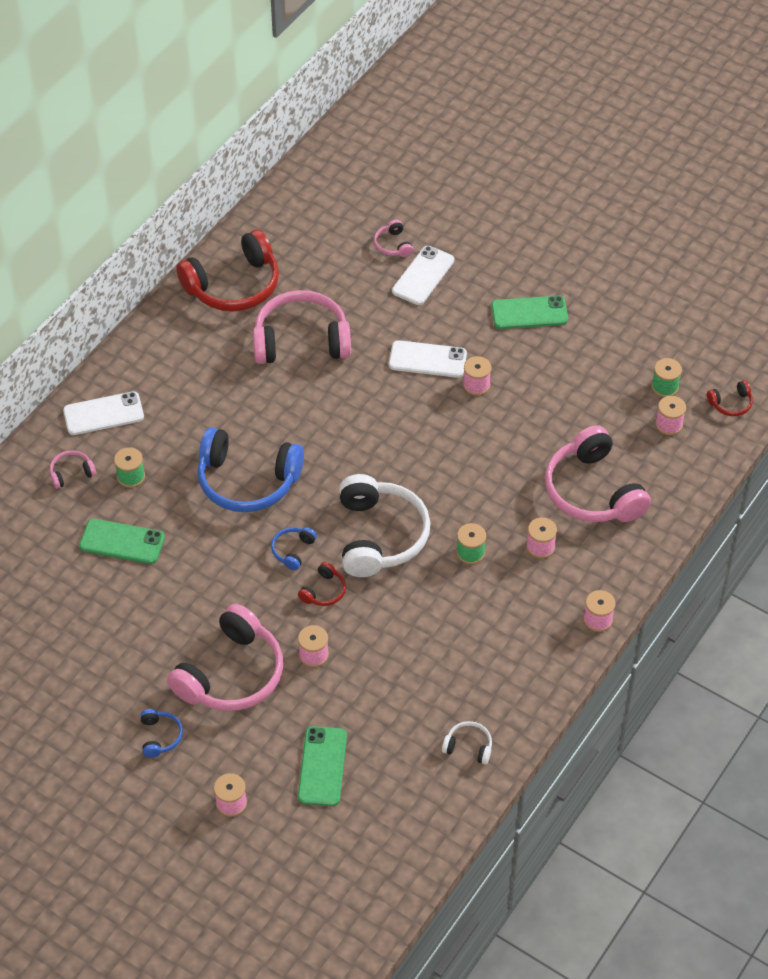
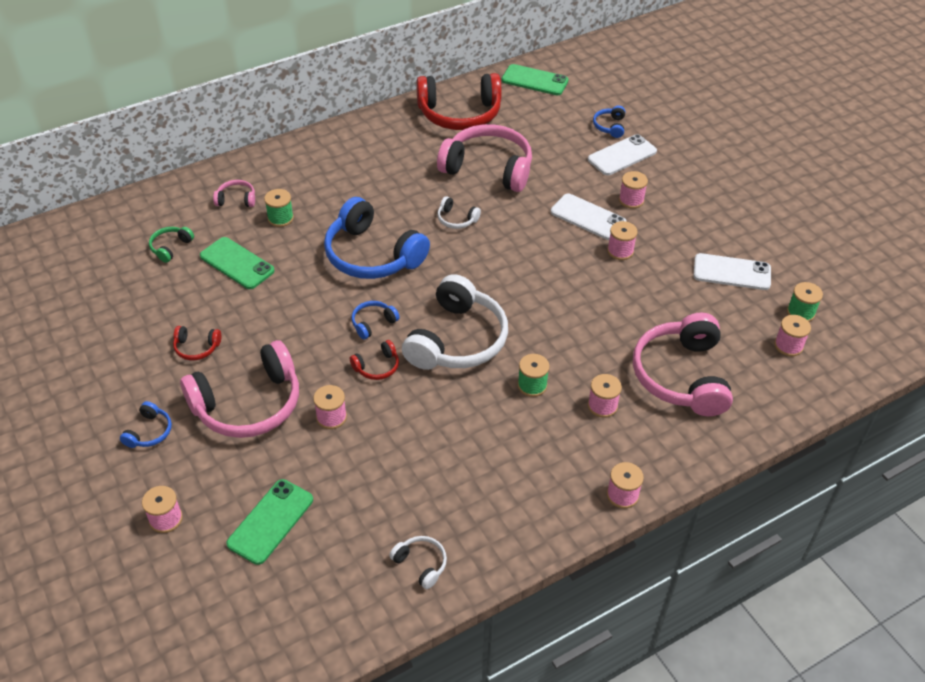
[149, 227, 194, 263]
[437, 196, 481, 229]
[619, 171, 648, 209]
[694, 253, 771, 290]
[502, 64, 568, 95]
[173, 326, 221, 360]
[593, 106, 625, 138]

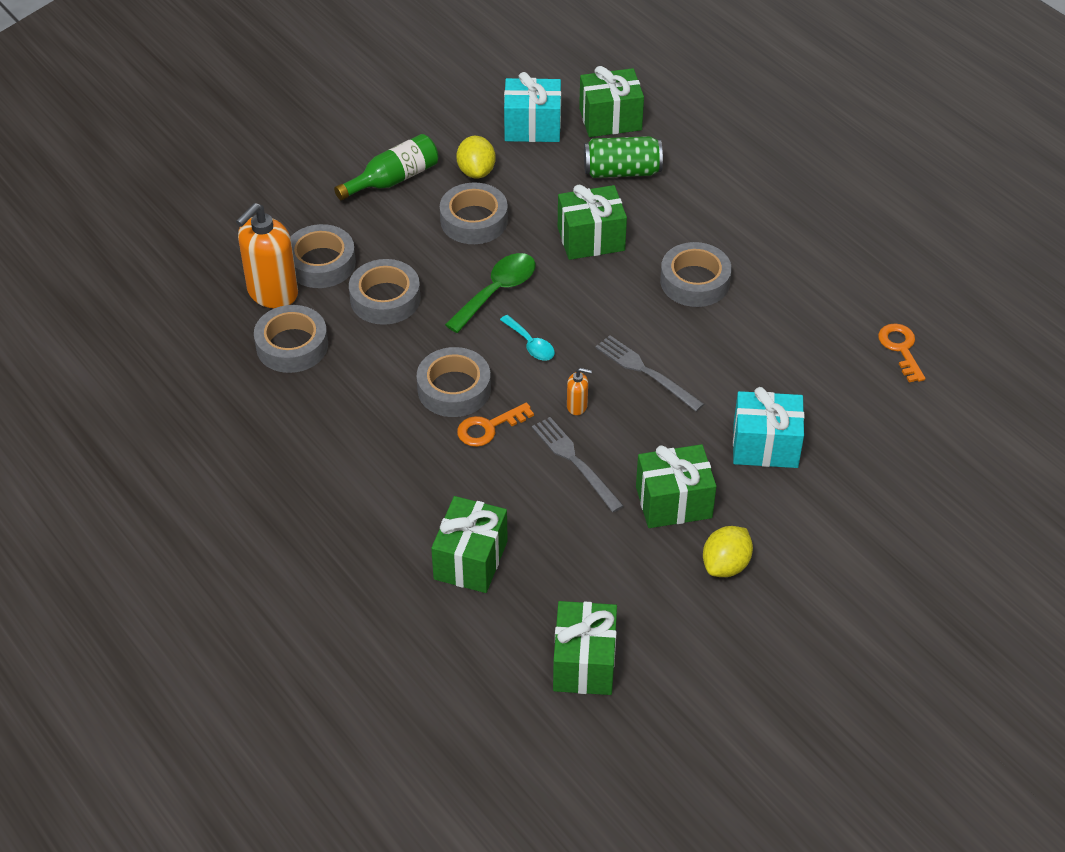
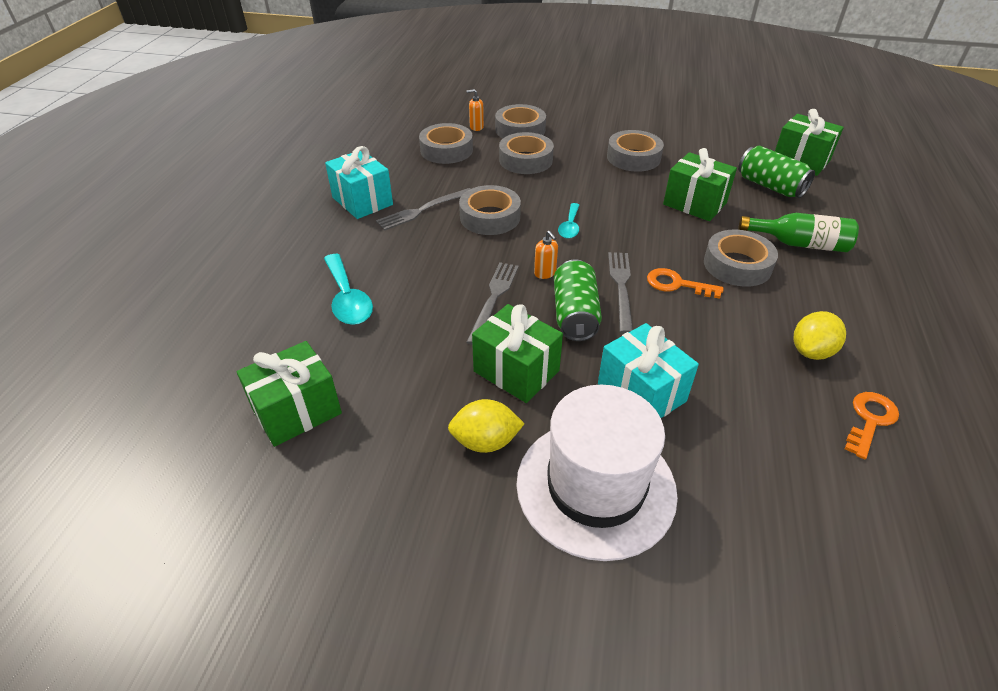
[445, 253, 536, 333] (first image)
[376, 188, 471, 230]
[516, 385, 678, 561]
[554, 259, 602, 341]
[739, 213, 859, 252]
[794, 311, 846, 360]
[647, 268, 724, 299]
[325, 146, 393, 219]
[324, 254, 373, 325]
[466, 89, 484, 131]

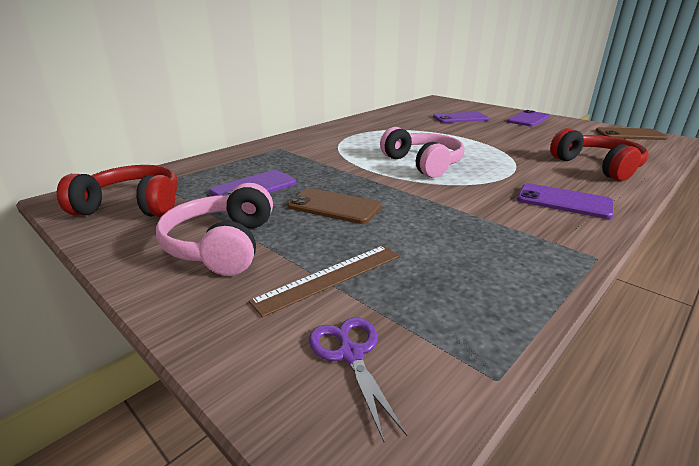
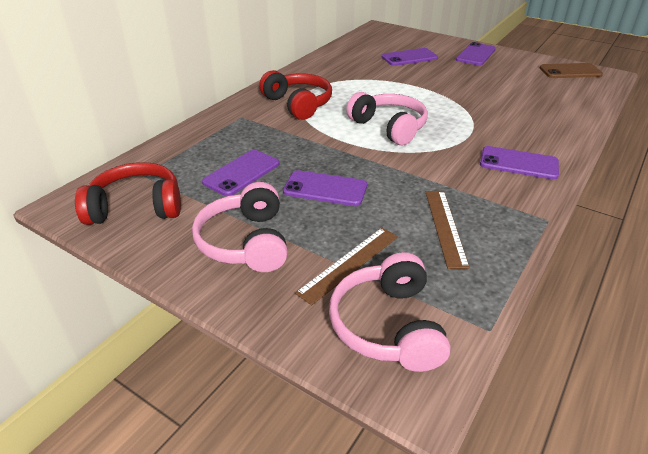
[425, 191, 470, 269]
[259, 70, 332, 120]
[329, 252, 451, 372]
[283, 170, 367, 206]

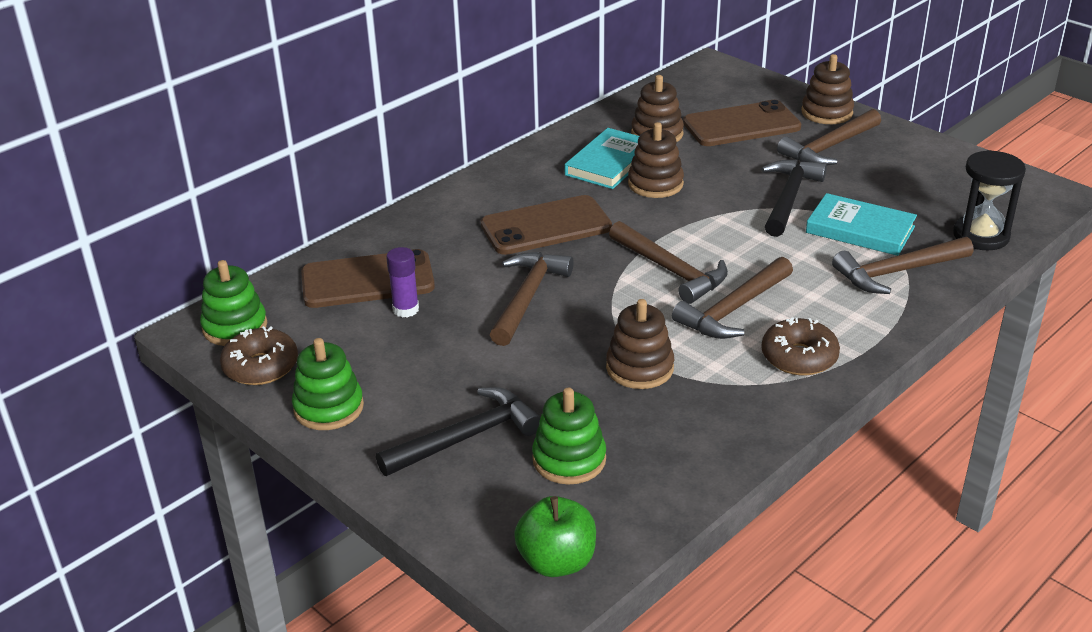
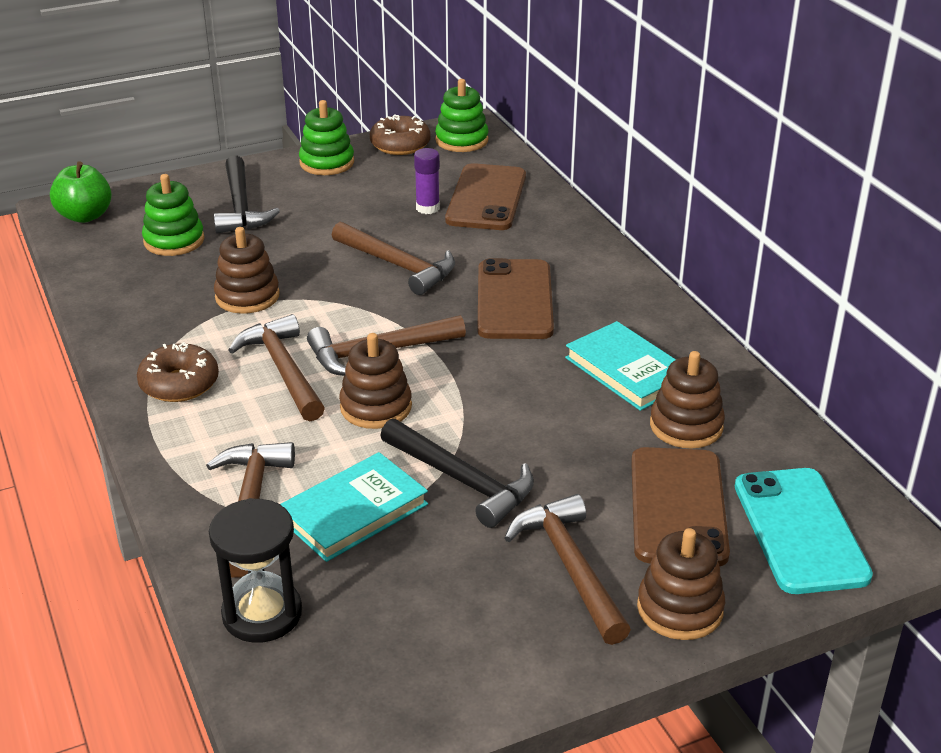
[735, 468, 873, 594]
[339, 333, 412, 429]

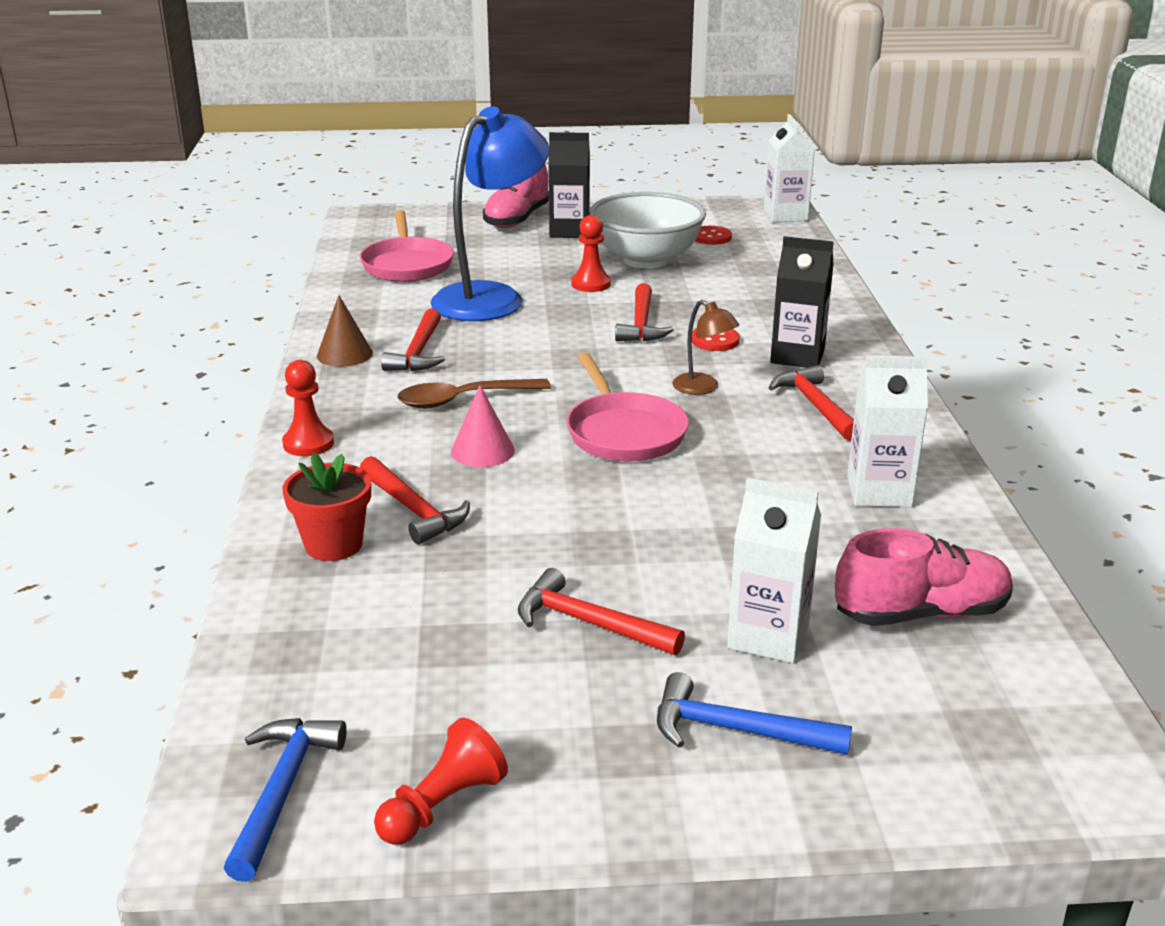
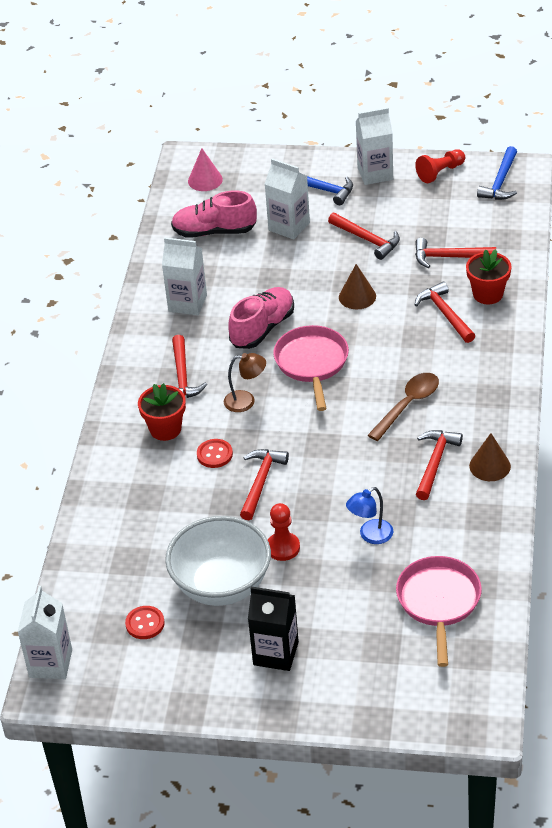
[282, 360, 334, 456] (first image)
[339, 264, 376, 309]
[356, 107, 393, 185]
[415, 238, 496, 268]
[188, 148, 223, 191]
[228, 287, 294, 349]
[138, 383, 186, 441]
[368, 373, 439, 441]
[224, 353, 266, 412]
[346, 487, 393, 544]

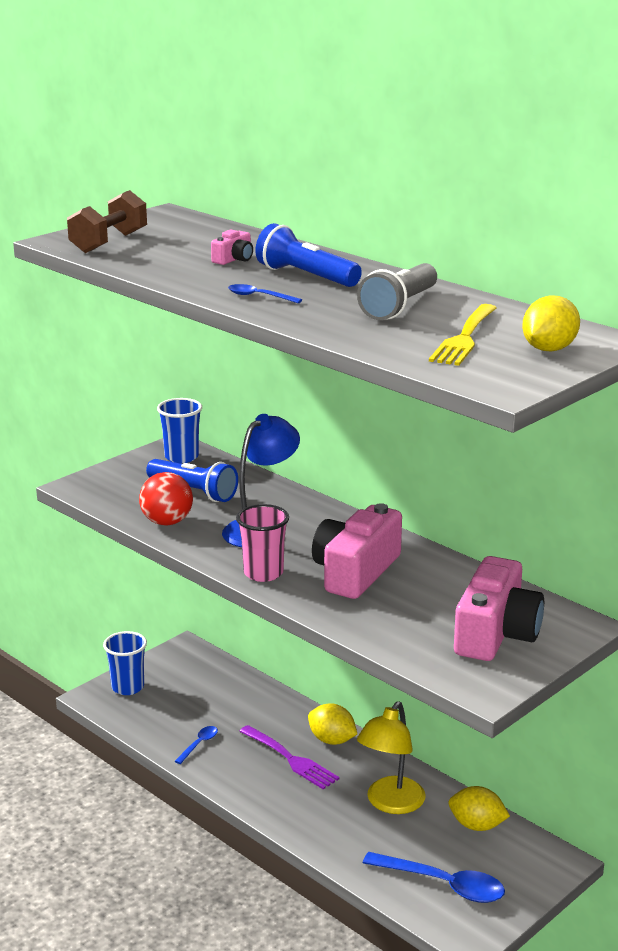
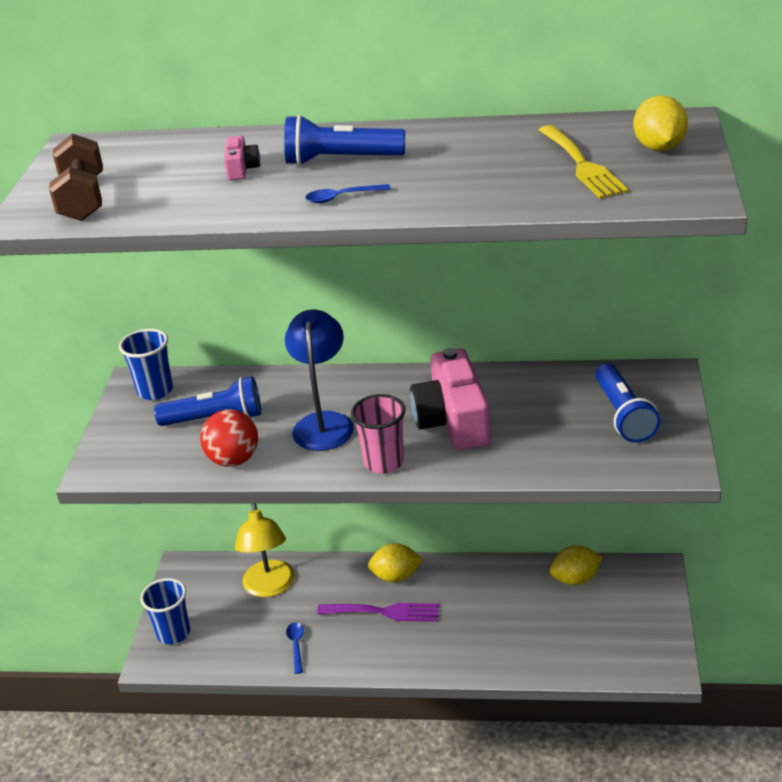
[357, 263, 437, 320] (first image)
[363, 852, 505, 903] (first image)
[235, 503, 294, 597]
[595, 363, 660, 443]

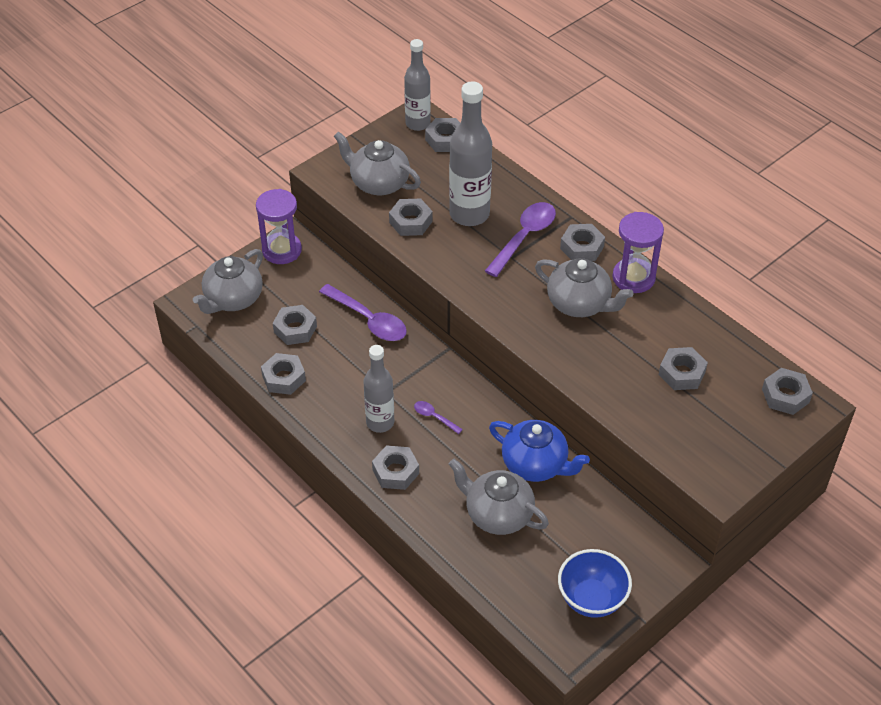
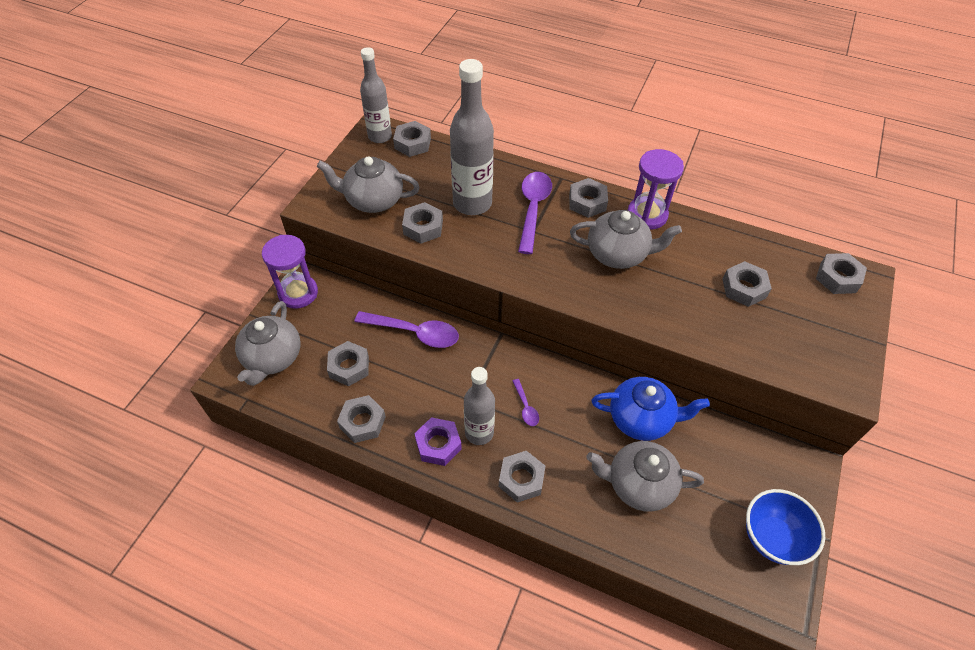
[414, 417, 462, 466]
[513, 379, 539, 426]

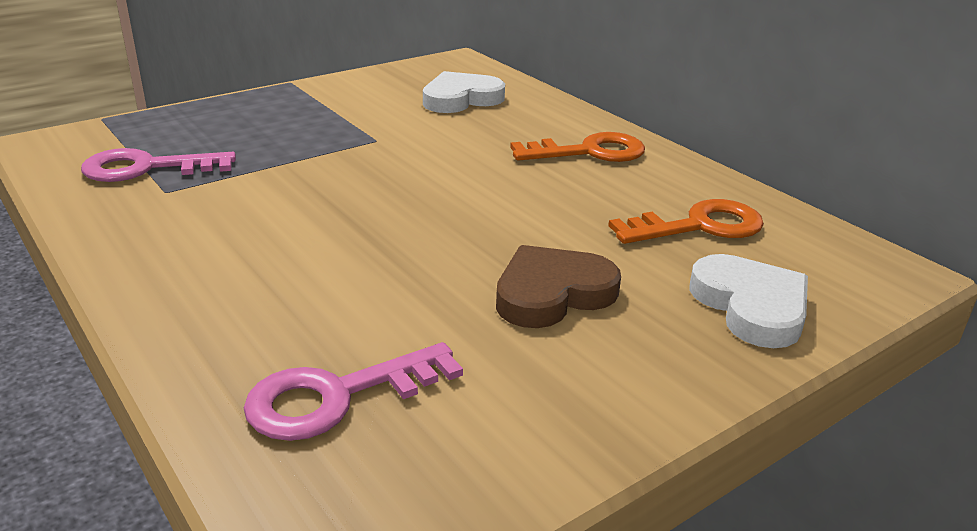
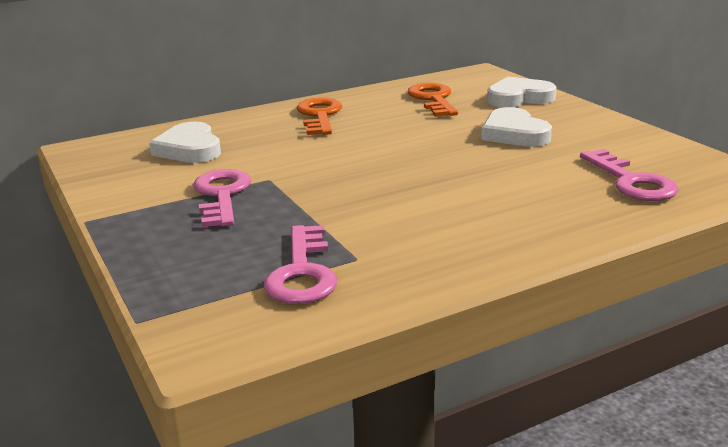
[194, 169, 251, 227]
[481, 107, 552, 147]

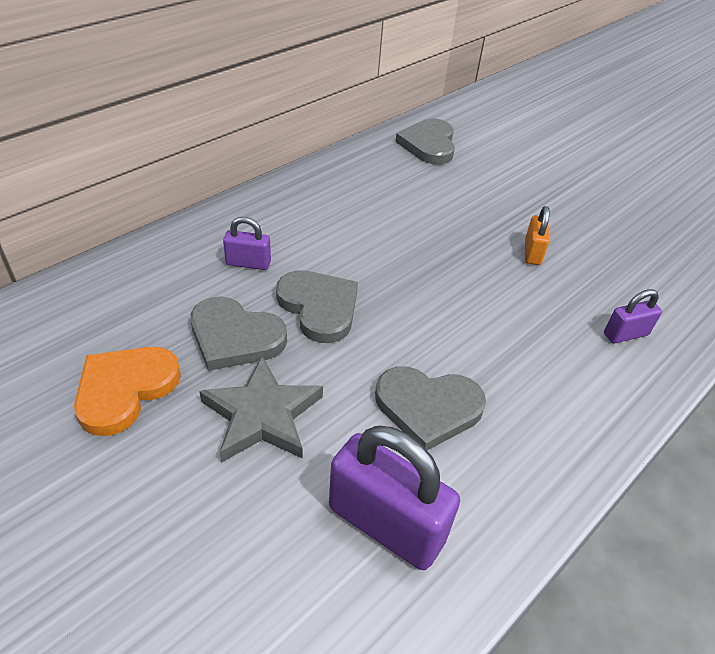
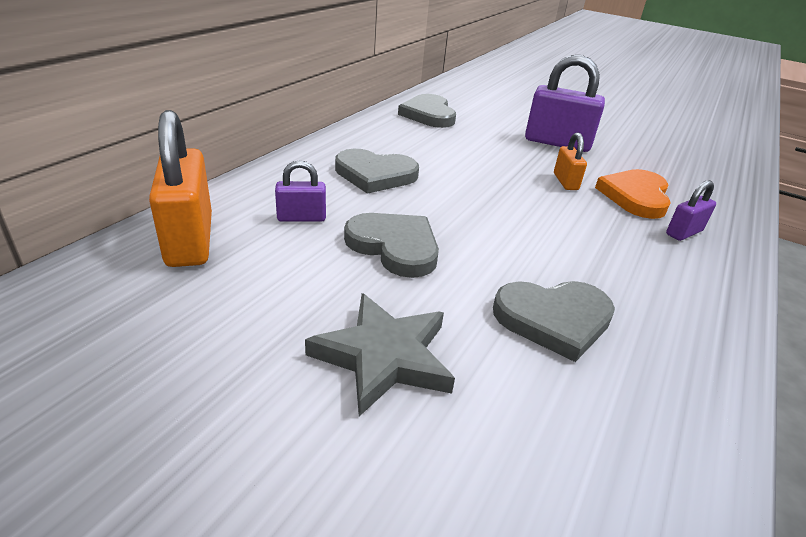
[149, 110, 212, 267]
[595, 169, 671, 219]
[335, 149, 419, 194]
[525, 55, 605, 152]

